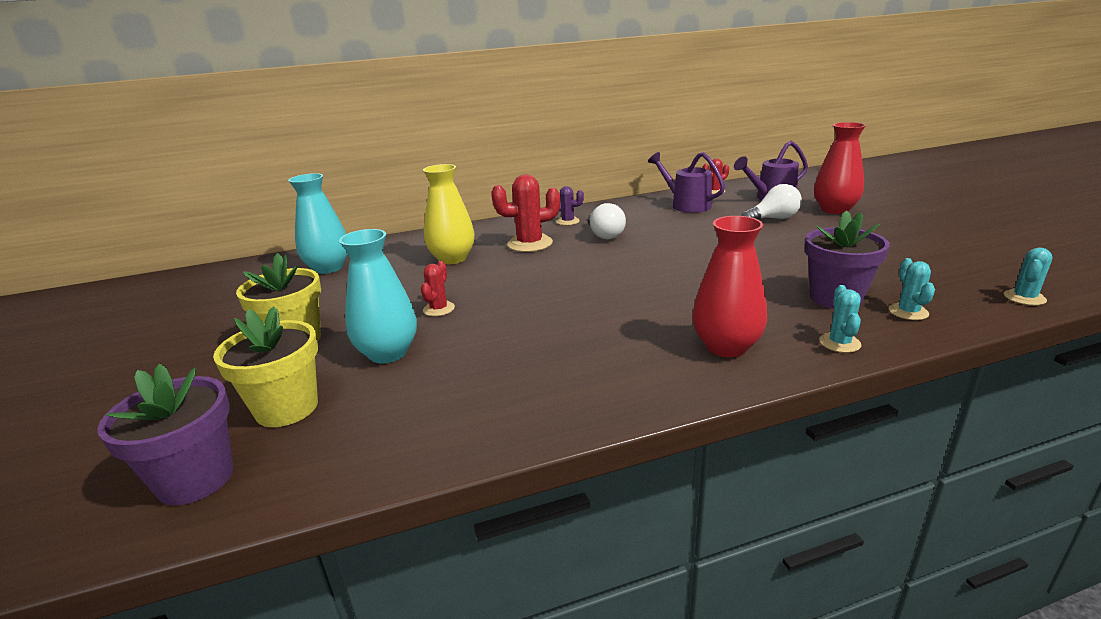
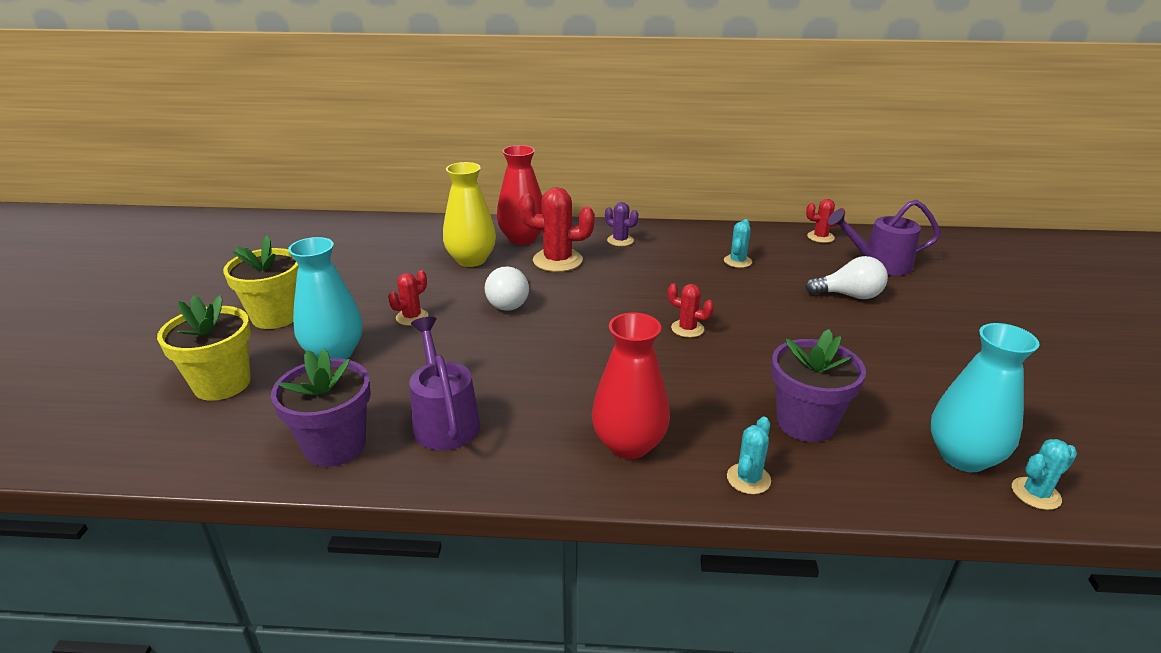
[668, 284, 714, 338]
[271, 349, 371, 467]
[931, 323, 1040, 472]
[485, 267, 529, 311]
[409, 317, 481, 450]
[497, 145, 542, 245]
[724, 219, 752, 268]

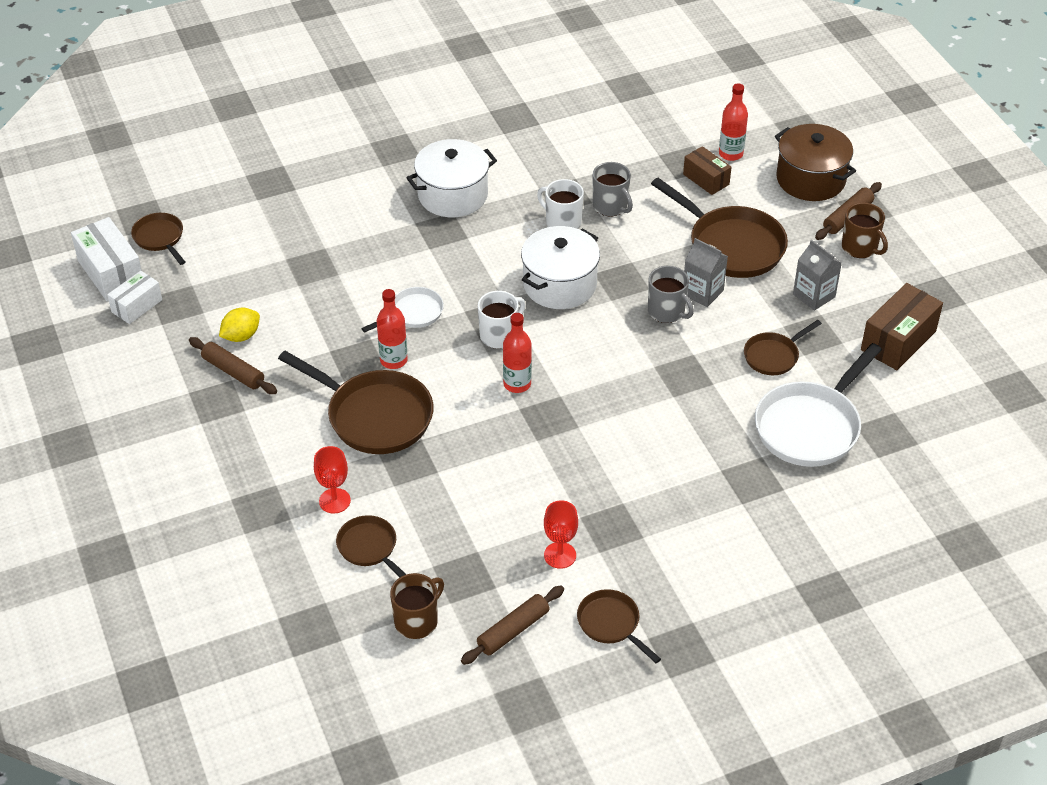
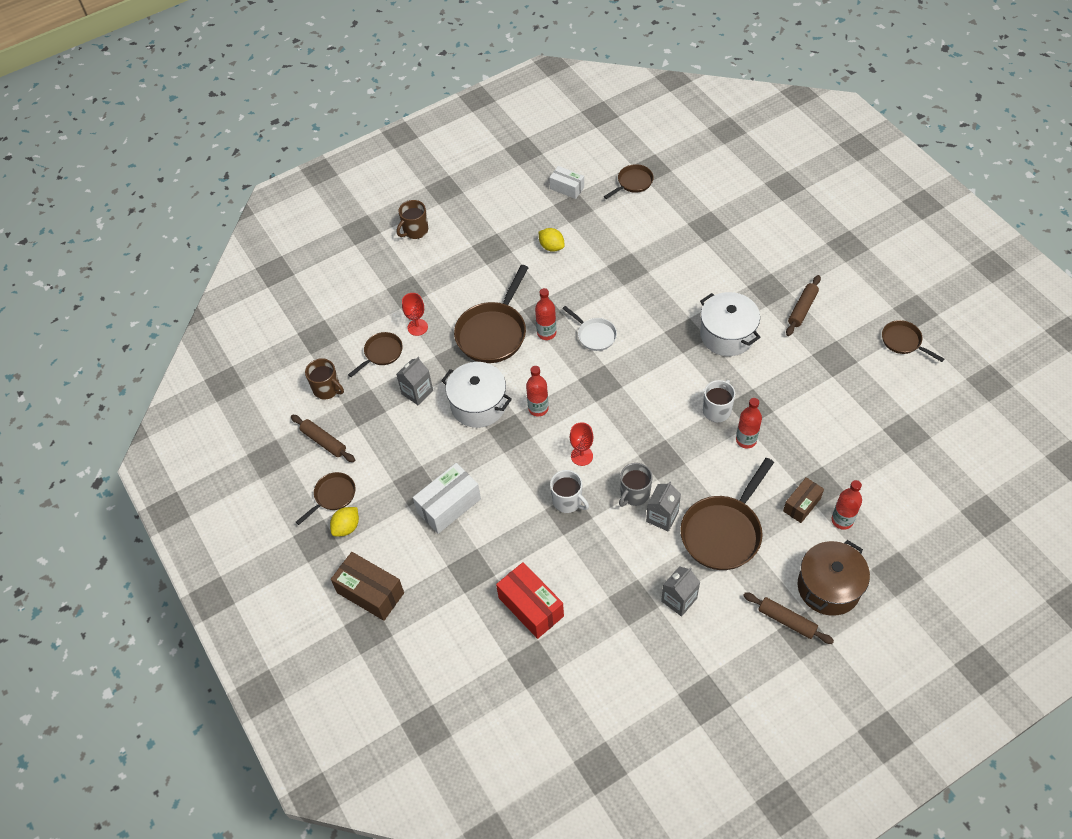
[330, 507, 359, 536]
[396, 357, 433, 405]
[413, 463, 481, 534]
[786, 275, 821, 336]
[550, 470, 589, 513]
[441, 362, 512, 428]
[570, 422, 593, 466]
[882, 320, 944, 362]
[397, 200, 428, 239]
[331, 552, 404, 621]
[736, 398, 762, 448]
[496, 562, 564, 639]

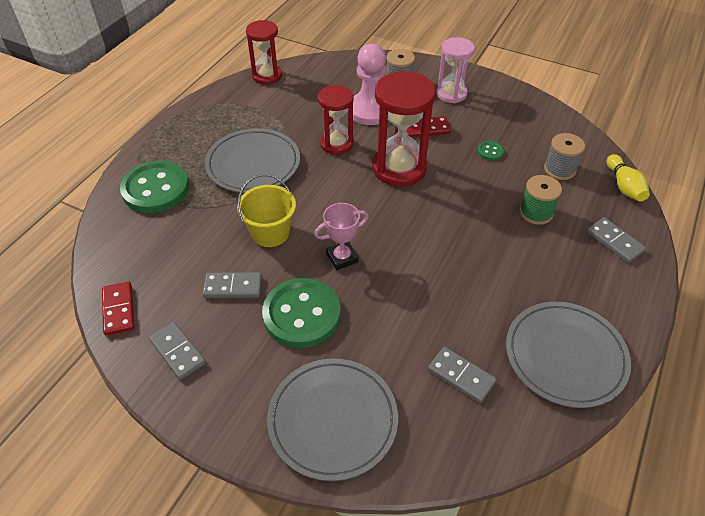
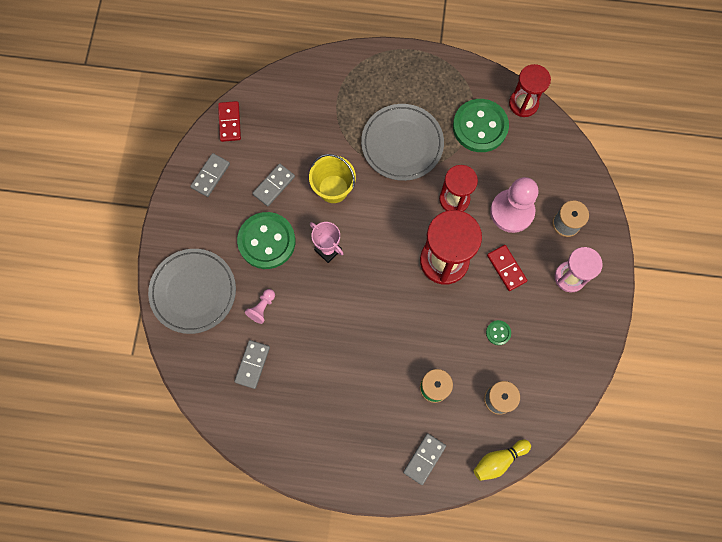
[506, 302, 631, 408] (first image)
[245, 289, 275, 324]
[453, 99, 509, 152]
[218, 101, 241, 142]
[252, 163, 295, 206]

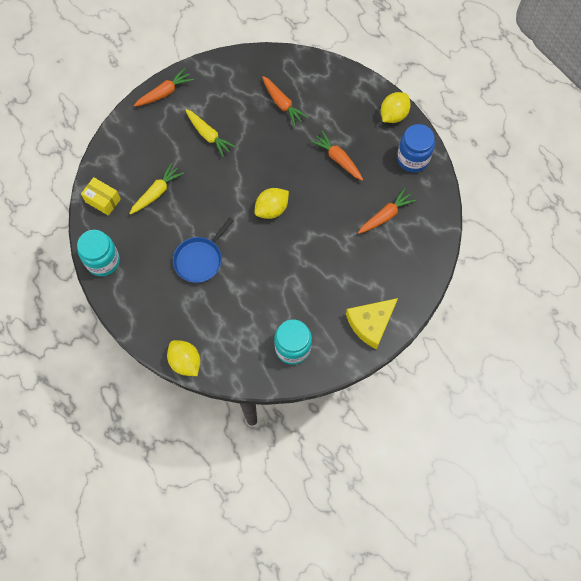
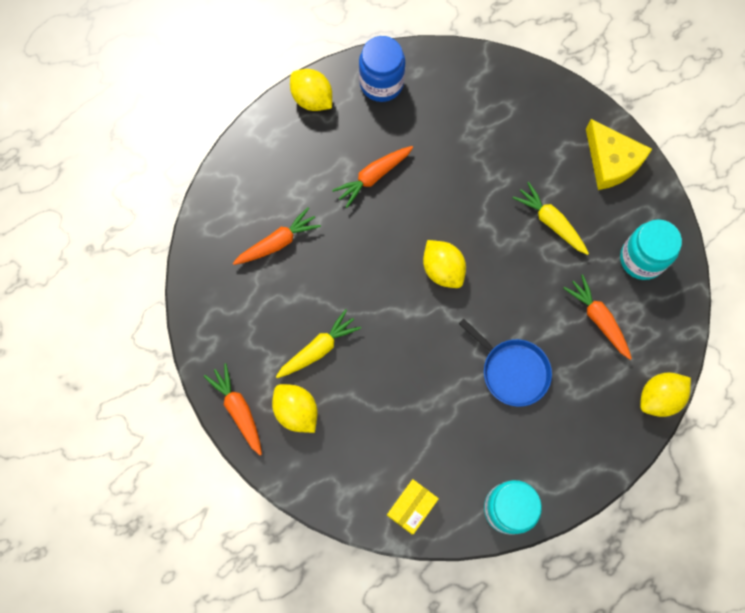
[272, 384, 318, 433]
[512, 182, 589, 255]
[563, 274, 632, 360]

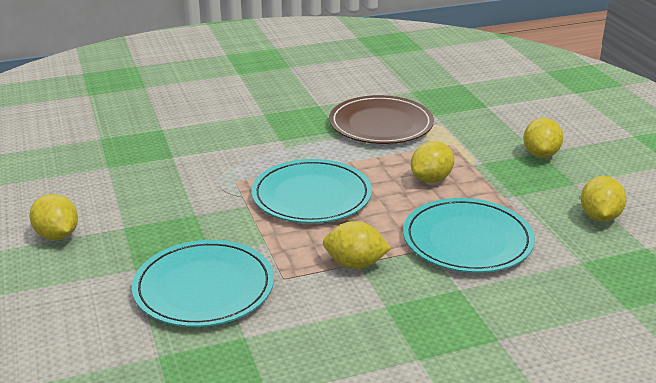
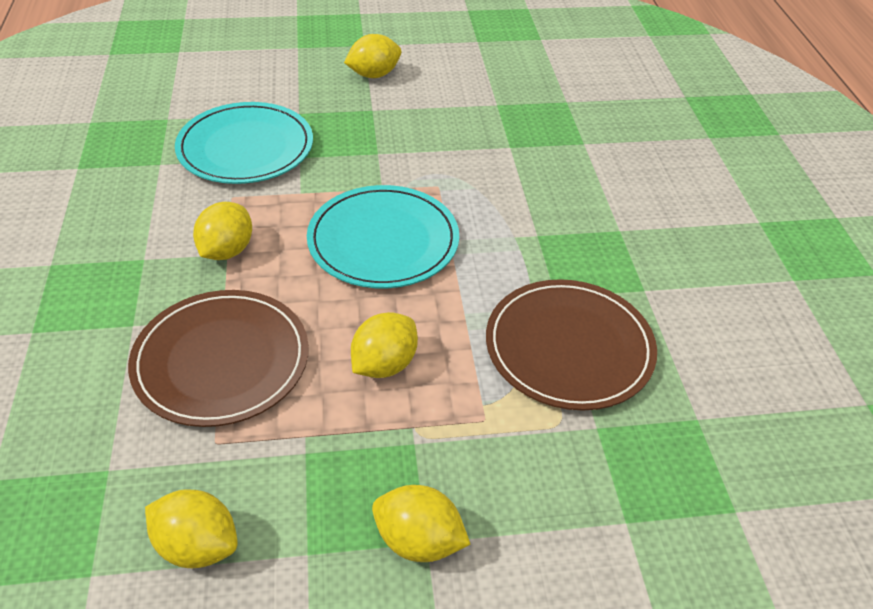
[128, 290, 309, 427]
[351, 312, 418, 378]

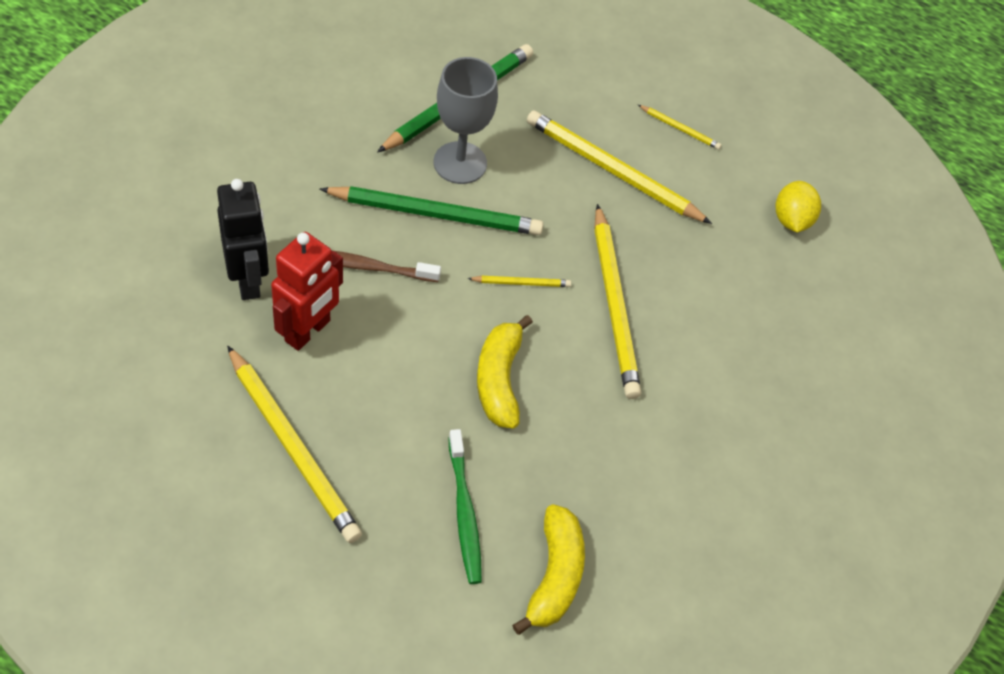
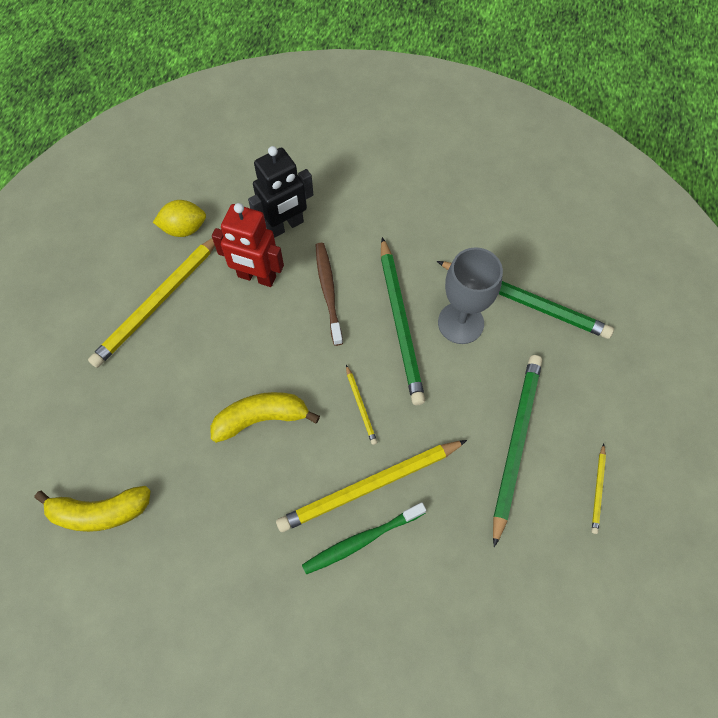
[302, 502, 426, 575]
[153, 200, 206, 237]
[493, 355, 542, 547]

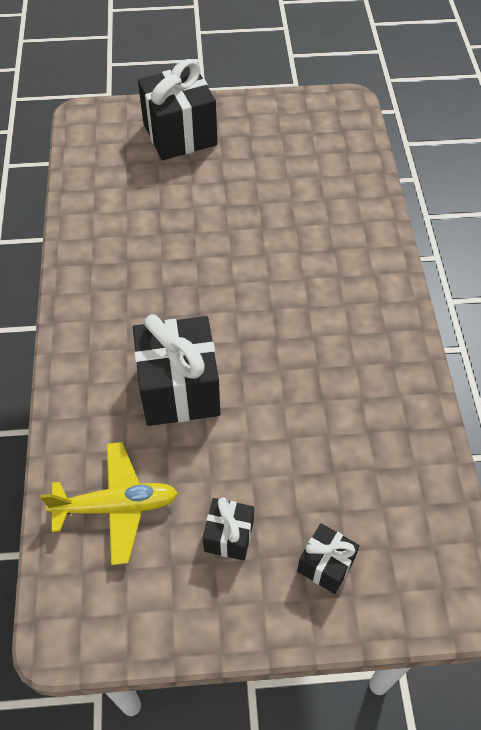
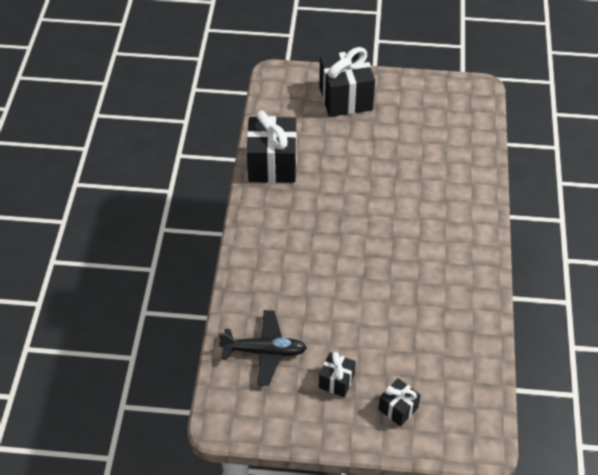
[247, 110, 297, 183]
[218, 310, 307, 386]

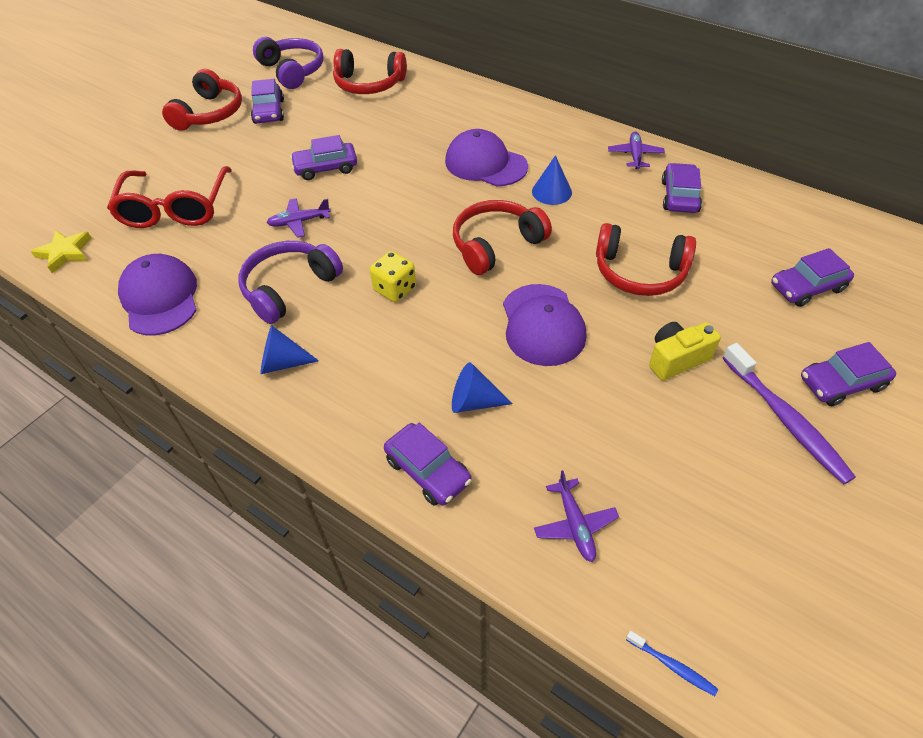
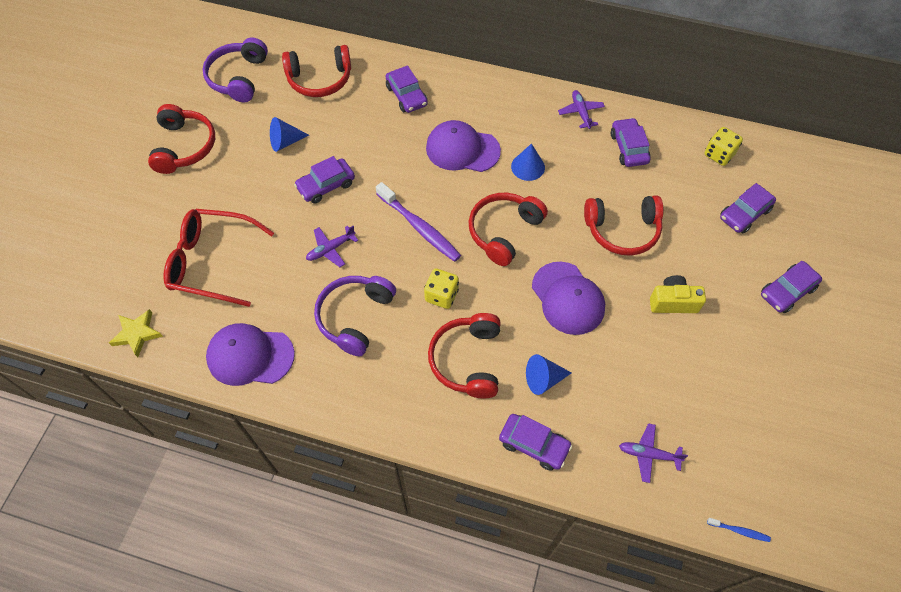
[428, 313, 501, 399]
[704, 127, 743, 166]
[385, 65, 428, 113]
[270, 117, 309, 152]
[376, 182, 461, 262]
[163, 209, 274, 307]
[206, 323, 295, 386]
[202, 38, 268, 102]
[619, 423, 688, 483]
[650, 275, 706, 313]

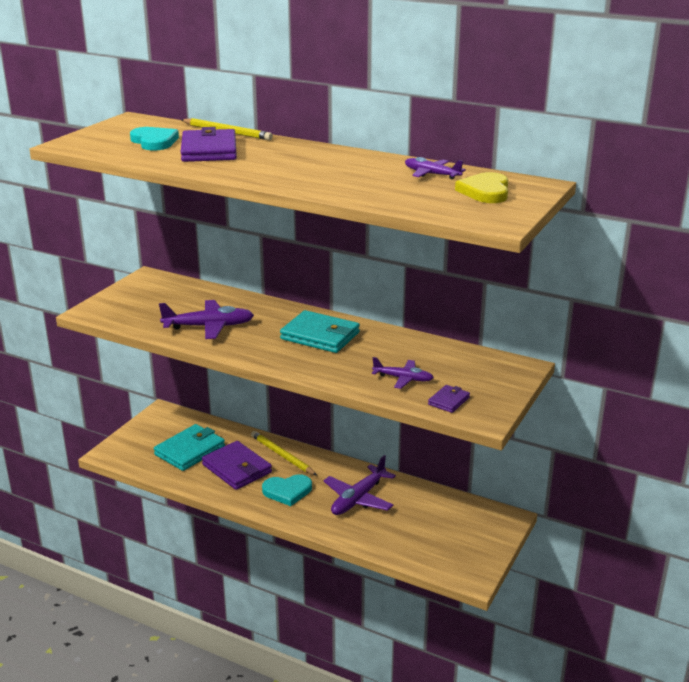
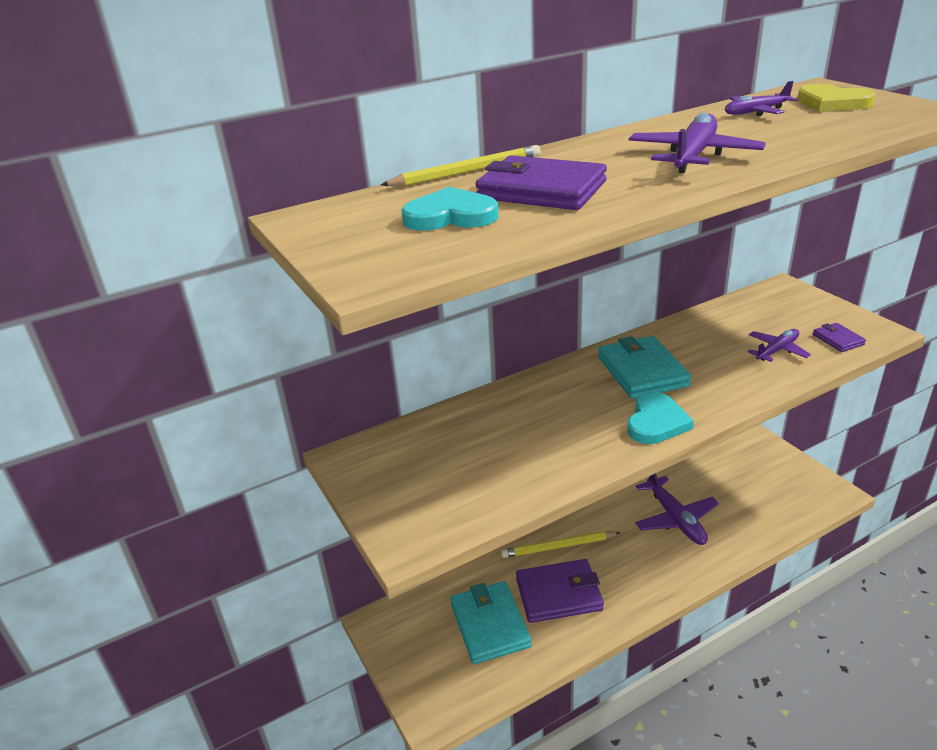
[629, 113, 766, 173]
[627, 392, 694, 444]
[598, 336, 691, 399]

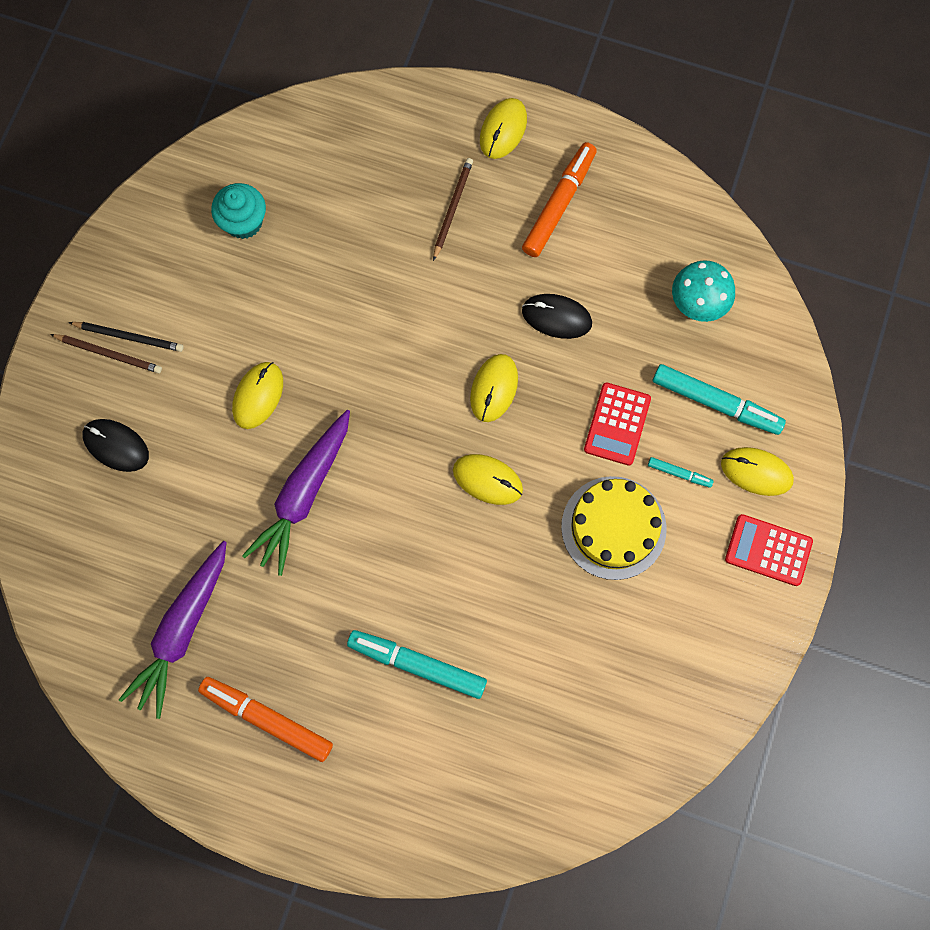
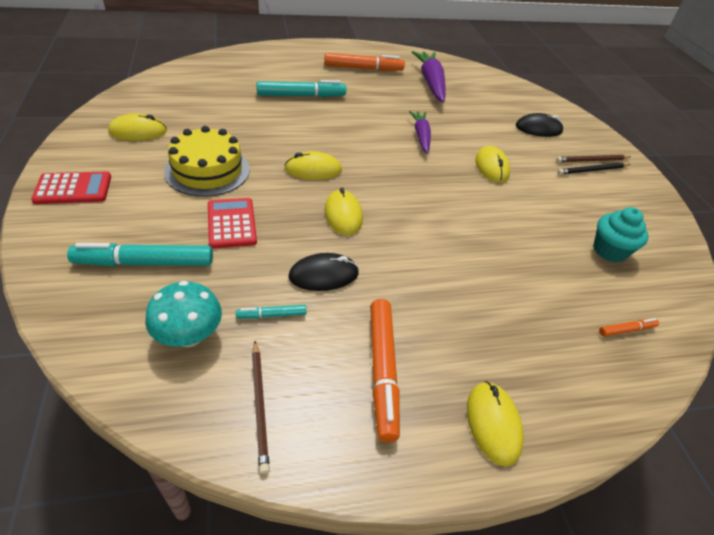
[599, 318, 659, 337]
[252, 341, 270, 474]
[236, 305, 306, 319]
[108, 113, 167, 141]
[409, 111, 431, 154]

